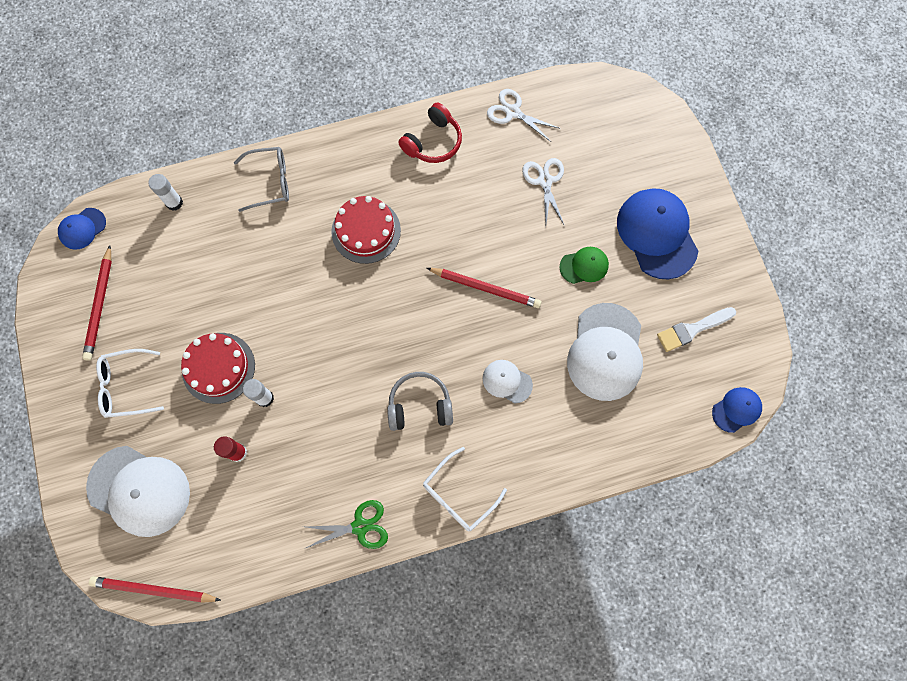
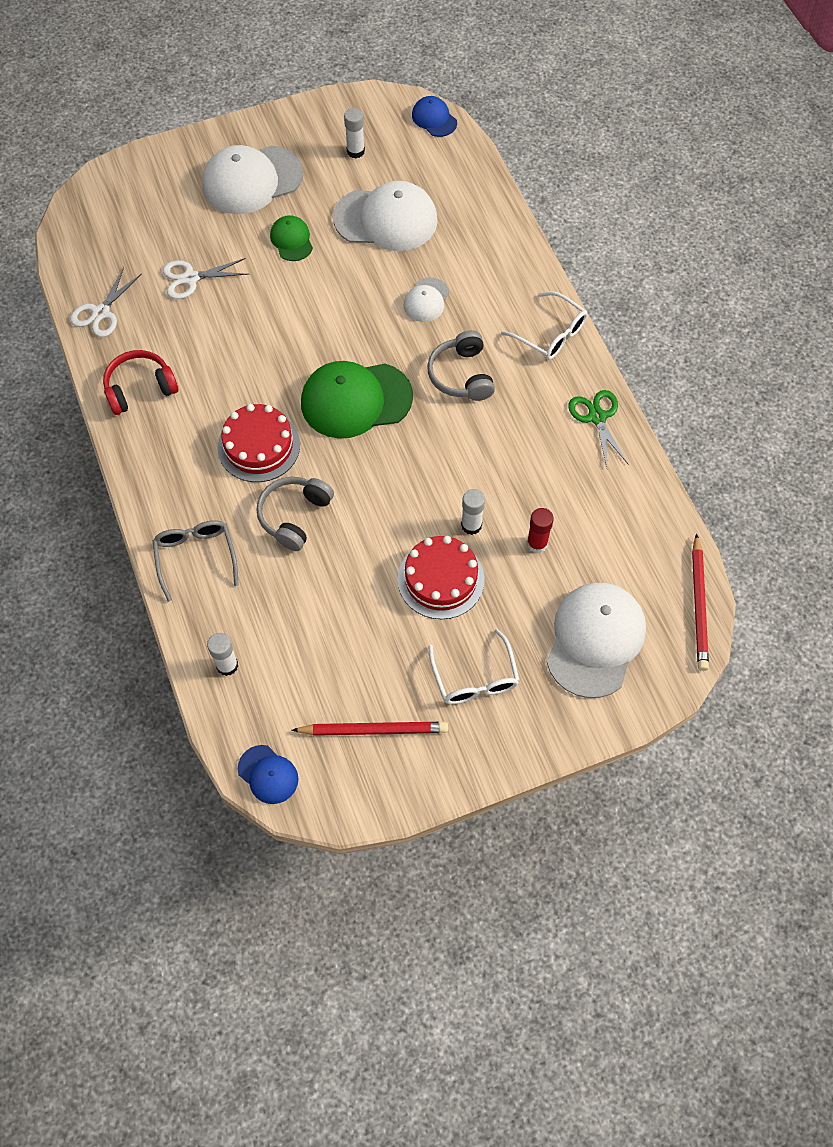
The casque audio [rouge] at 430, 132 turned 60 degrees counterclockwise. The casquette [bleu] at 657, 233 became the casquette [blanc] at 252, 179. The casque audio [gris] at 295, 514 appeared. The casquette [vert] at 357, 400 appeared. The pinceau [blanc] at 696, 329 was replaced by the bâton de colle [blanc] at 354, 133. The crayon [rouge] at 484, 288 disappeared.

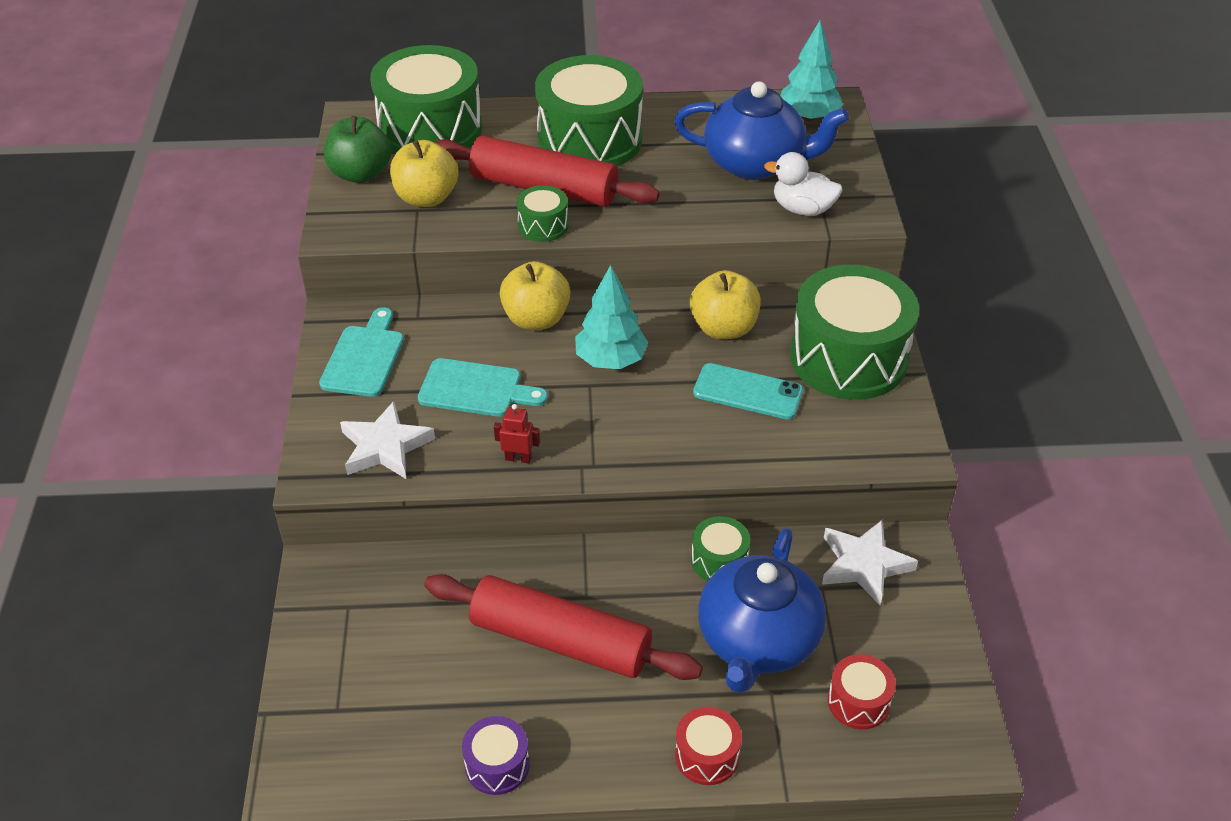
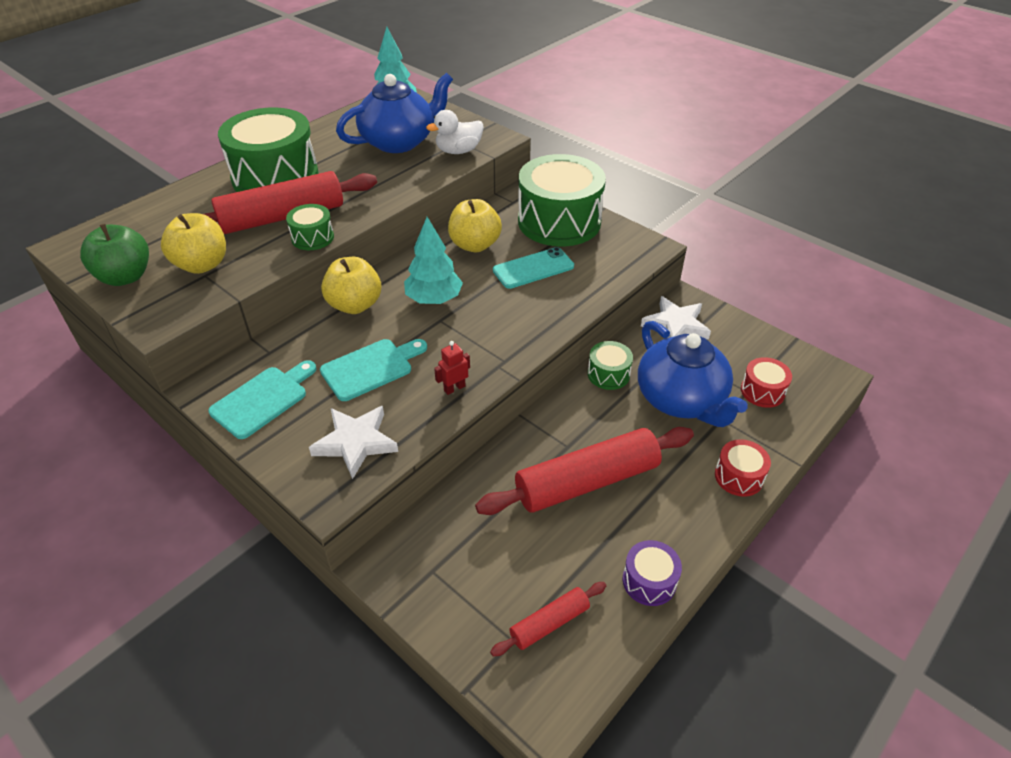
The planche à découper [turquoise] at 361, 352 turned 75 degrees clockwise. The rouleau à pâtisserie [rouge] at 548, 619 appeared. The tambour [vert] at 426, 99 disappeared.

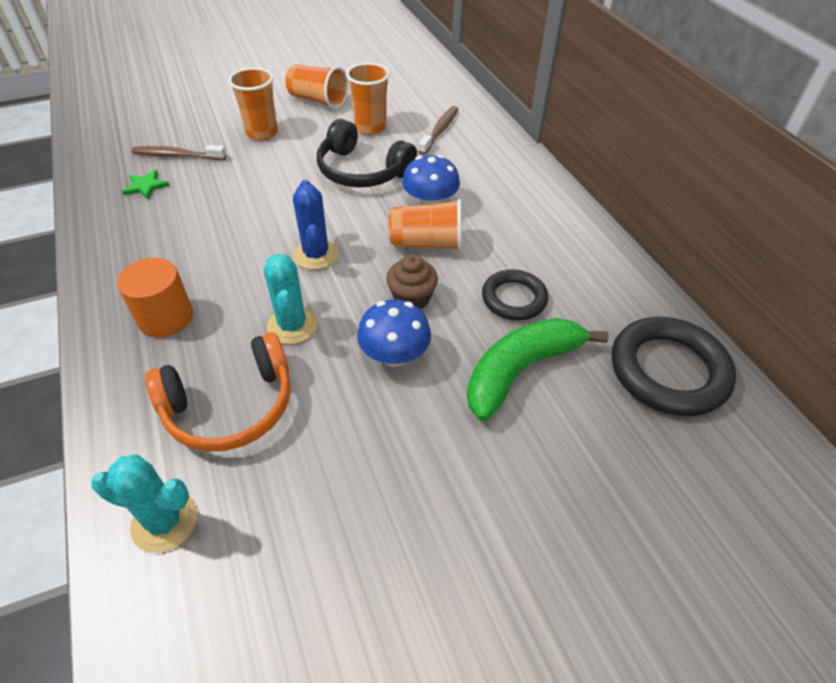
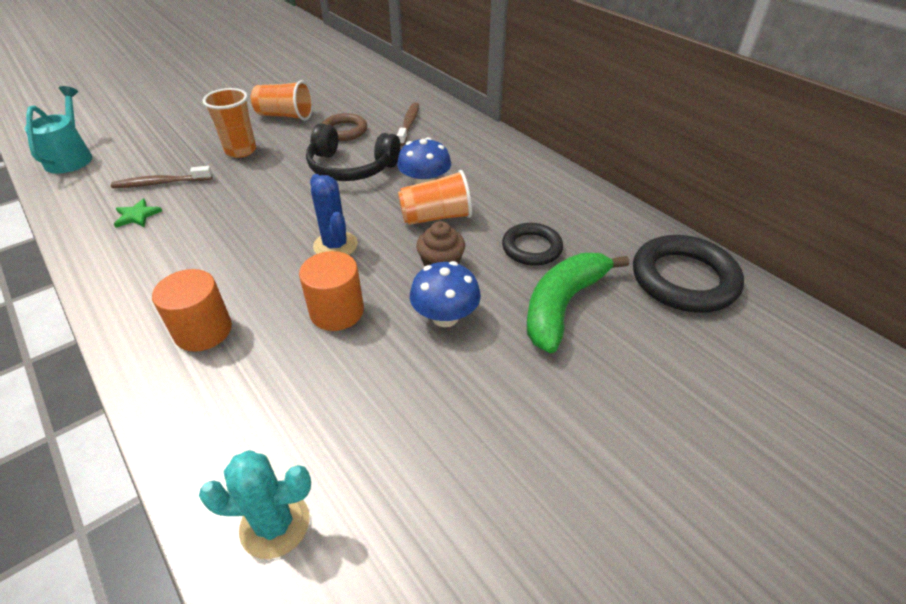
The arrosoir [turquoise] at 58, 130 appeared. The cactus [turquoise] at 290, 299 was replaced by the cylindre [orange] at 331, 291. The gobelet [orange] at 368, 99 was replaced by the anneau [marron] at 344, 127. The casque audio [orange] at 218, 391 disappeared.

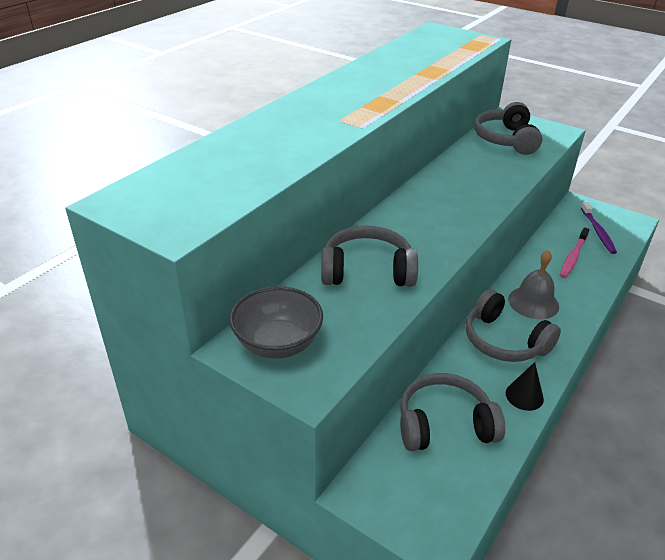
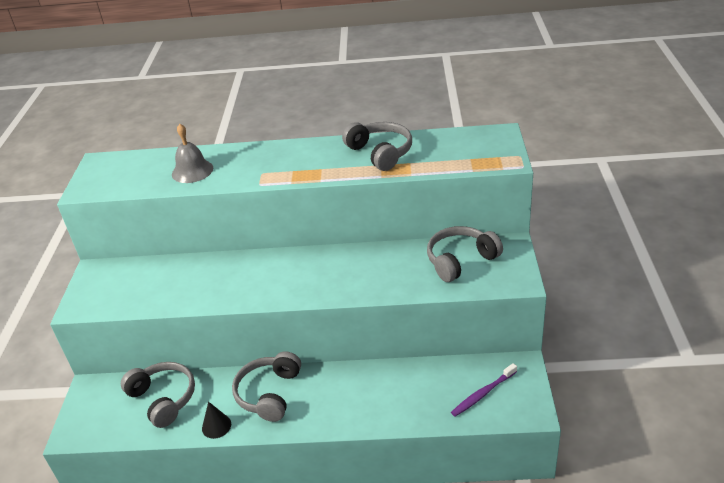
The cloche [gris] moved from 533, 284 to 192, 153. The casque audio [gris] moved from 369, 256 to 377, 146. The bol [gris] at 276, 322 disappeared. The brosse à dents [rose] at 574, 252 disappeared.

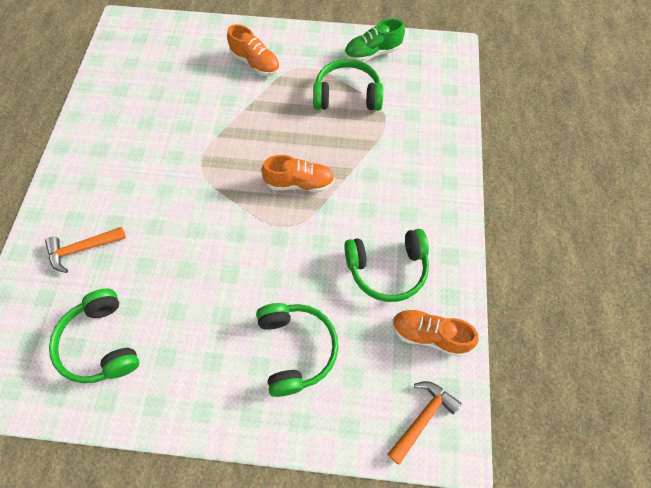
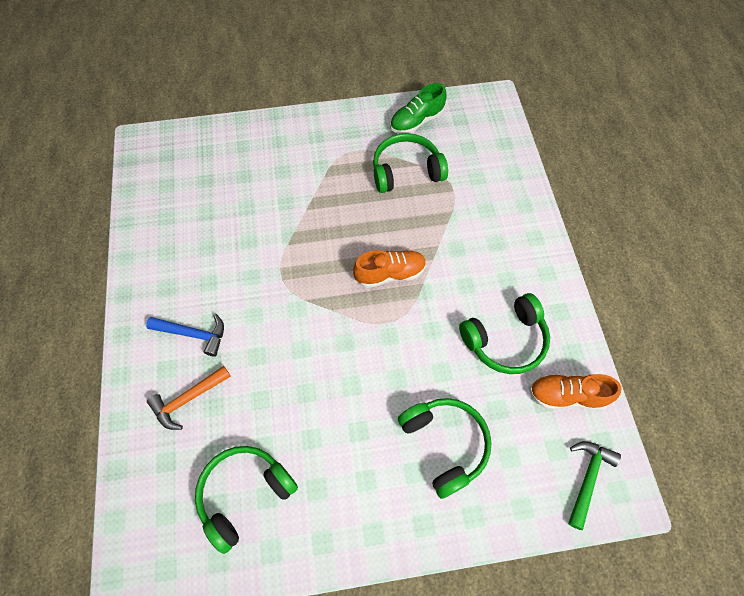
The marteau [bleu] at 185, 335 appeared. The casque audio [vert] at 94, 336 turned 90 degrees clockwise. The marteau [orange] at 424, 423 became the marteau [vert] at 594, 485. The chaussure [orange] at 253, 50 disappeared.

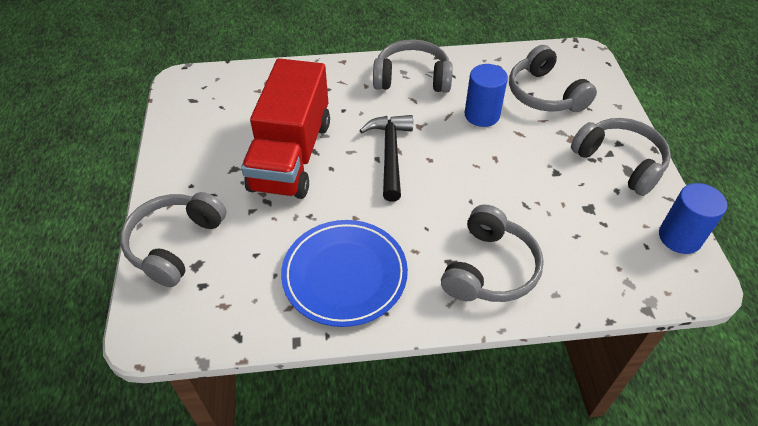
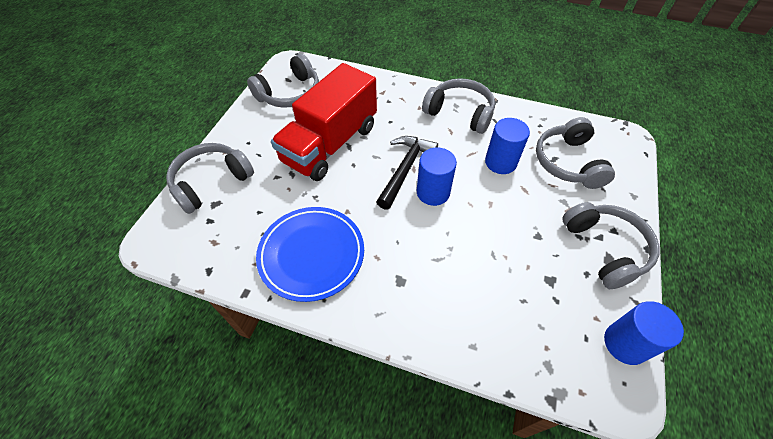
The casque audio [gris] moved from 492, 253 to 283, 81. The cylindre [bleu] at 437, 177 appeared.

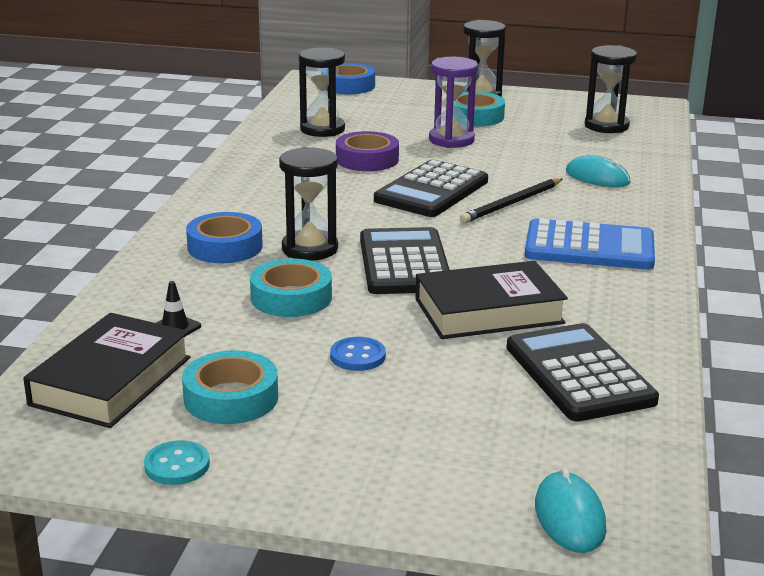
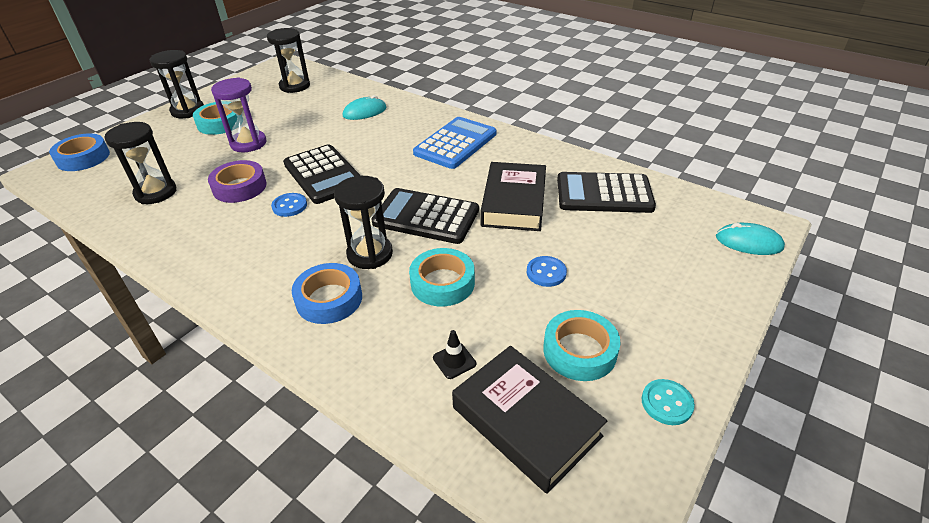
The bouton [bleu] at 289, 205 appeared. The crayon [noir] at 511, 200 disappeared.

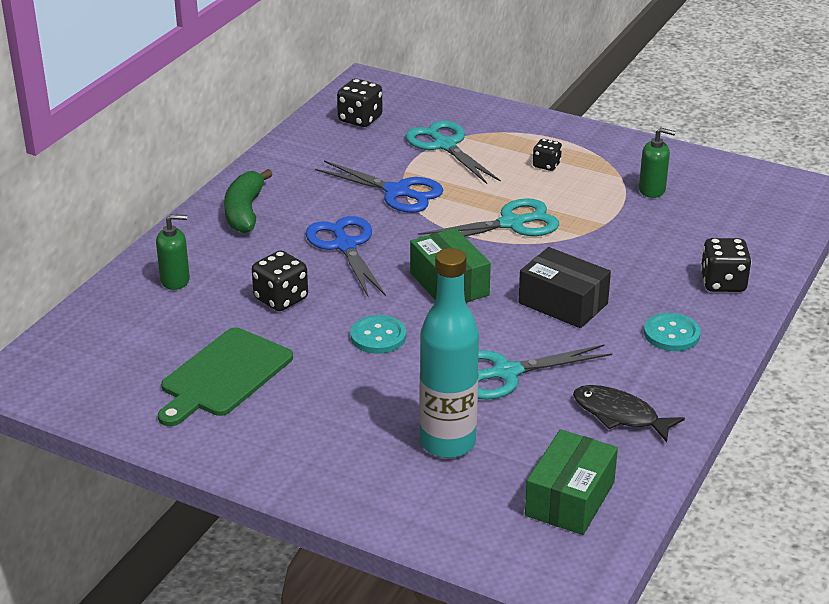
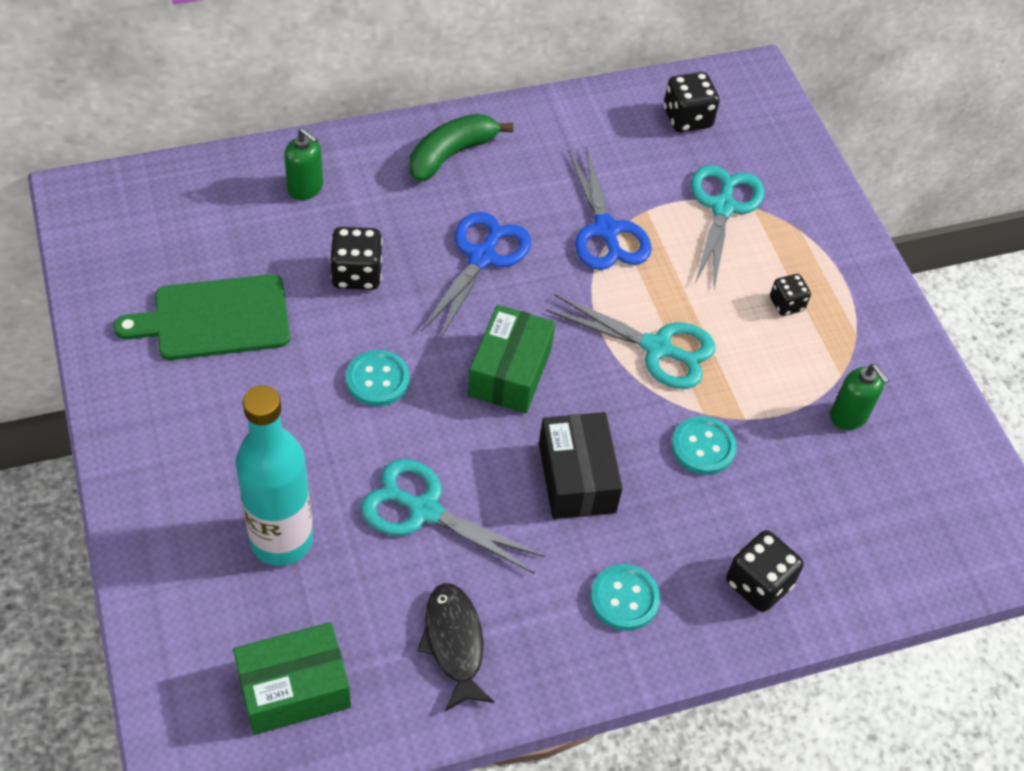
The bouton [turquoise] at 704, 445 appeared.

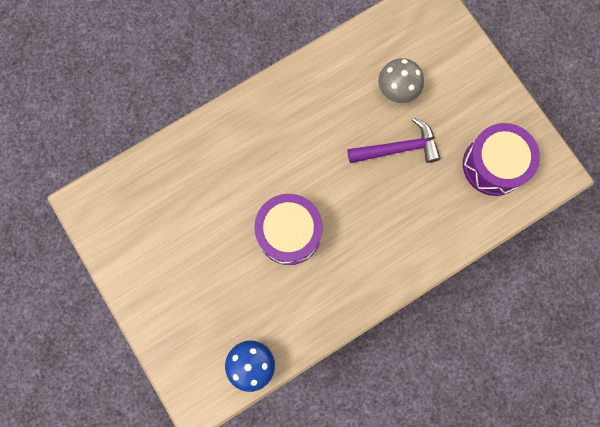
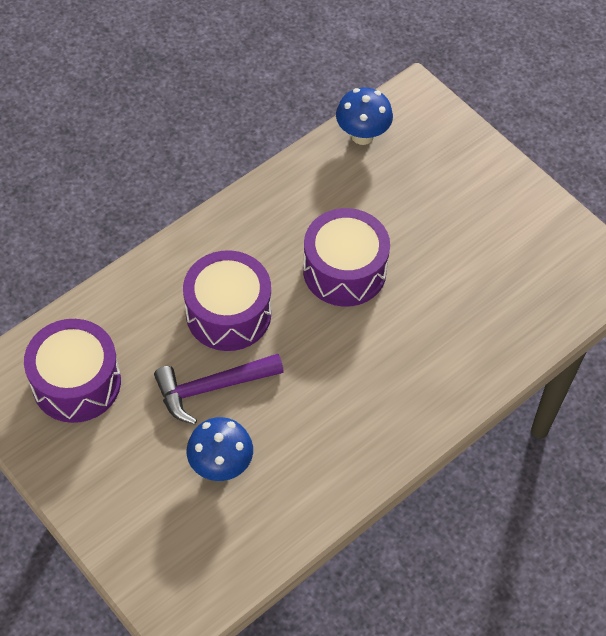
The tambour [violet] at 227, 300 appeared. The champignon [gris] at 401, 80 became the champignon [bleu] at 220, 449.

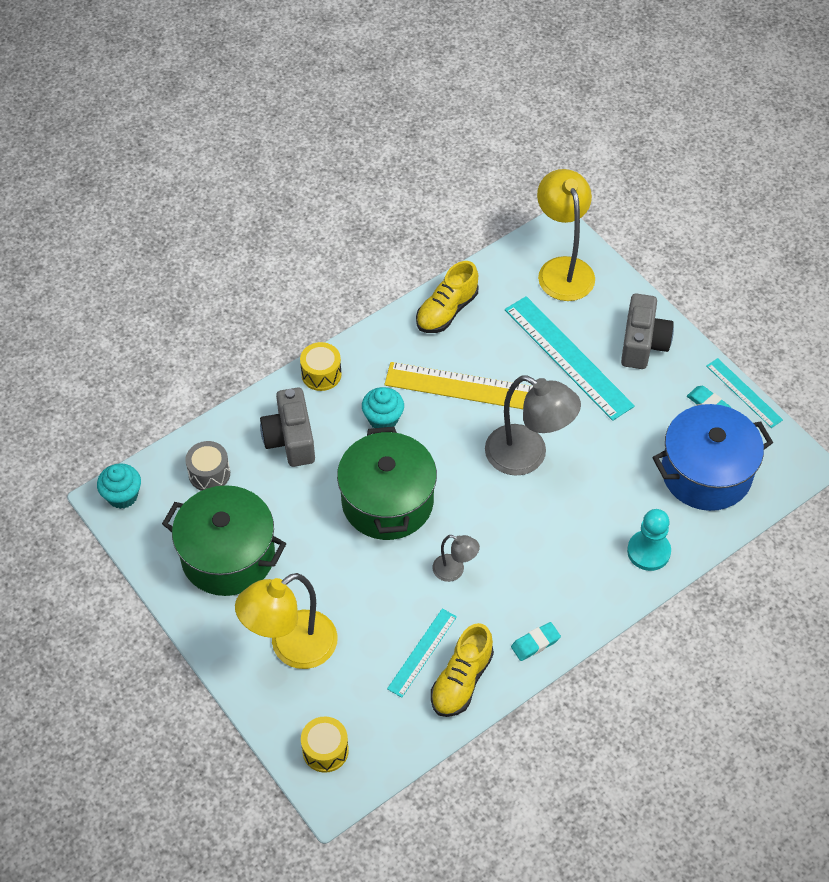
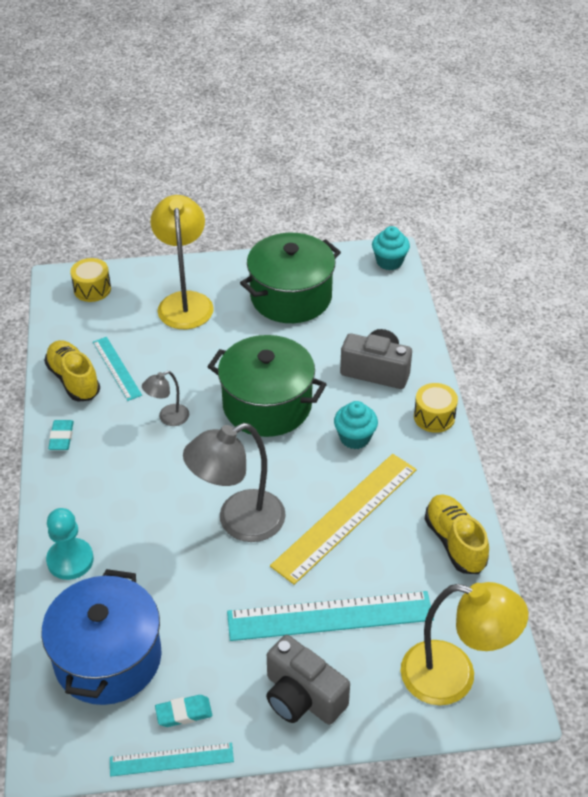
The tambour [gris] at 207, 466 disappeared.

